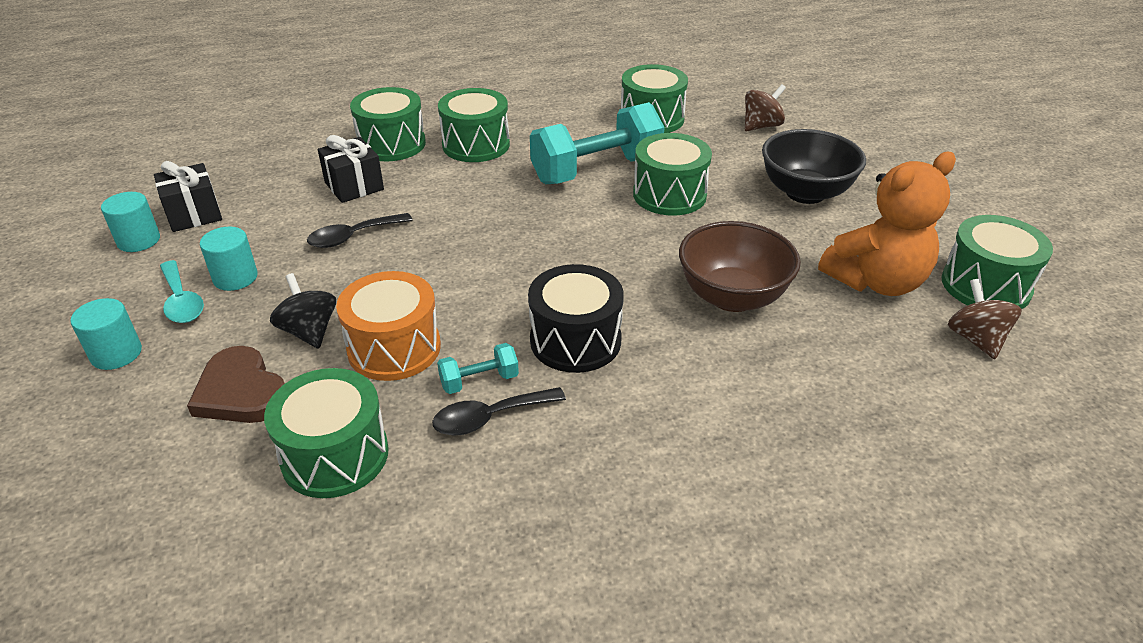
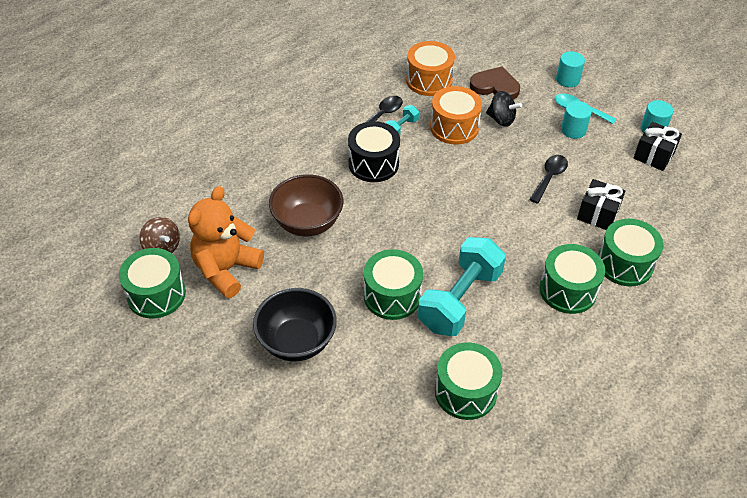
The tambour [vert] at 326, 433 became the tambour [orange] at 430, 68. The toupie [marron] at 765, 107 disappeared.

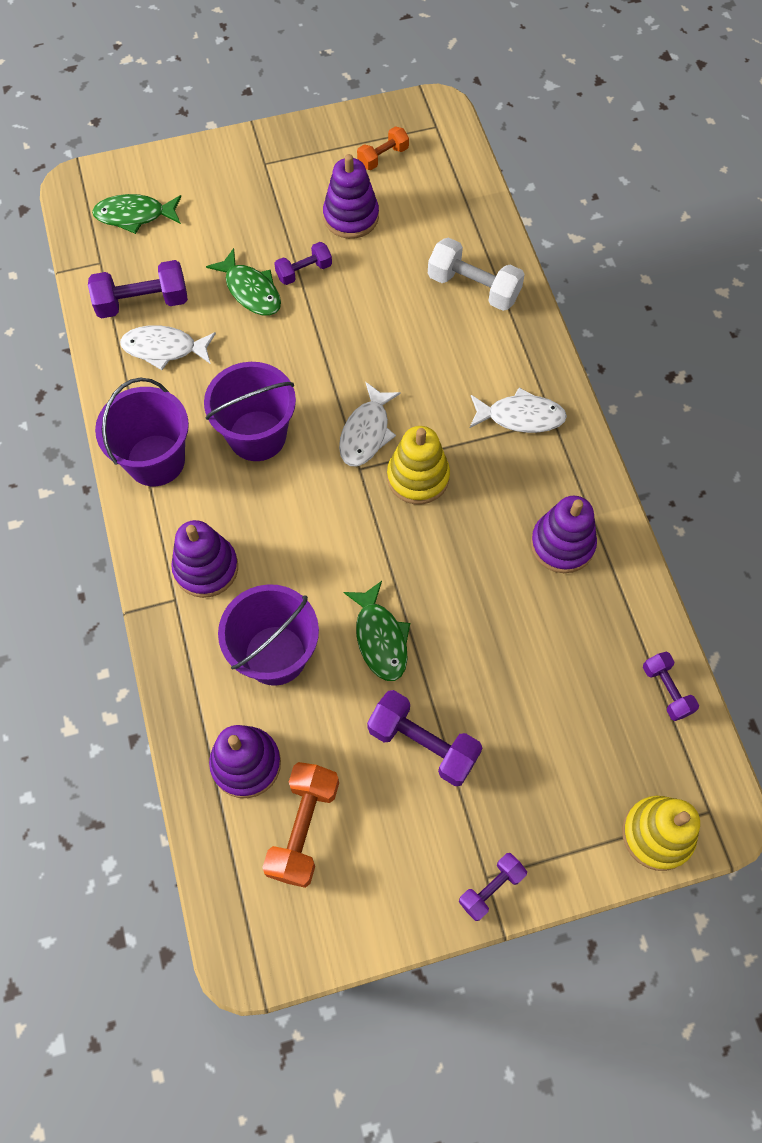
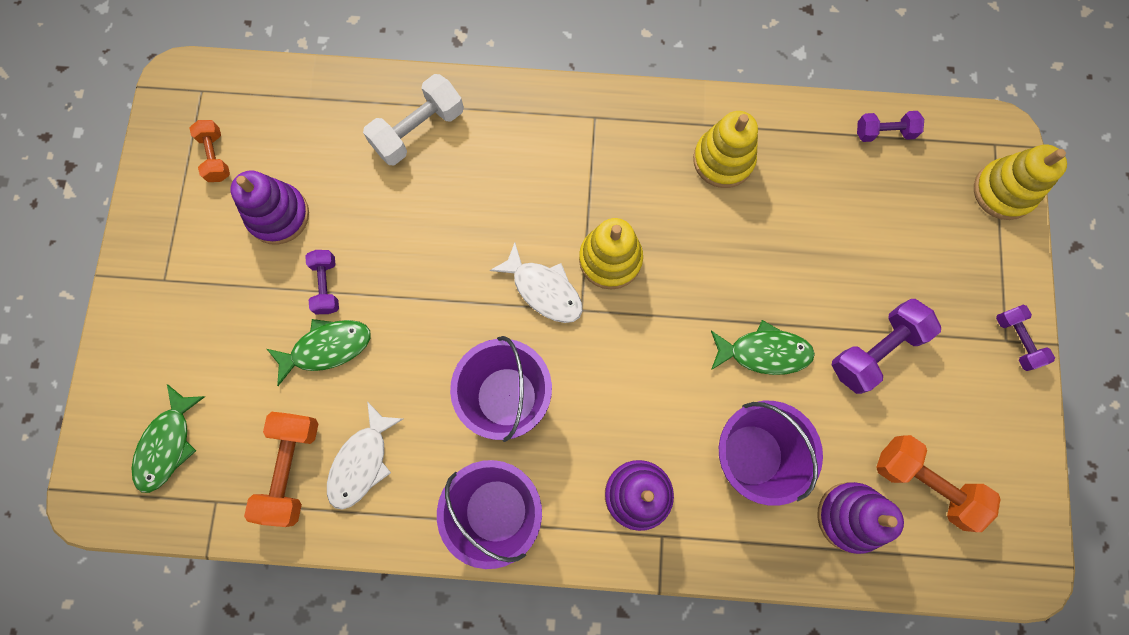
The haltère [violet] at 138, 289 became the haltère [orange] at 281, 469. The jouet à empiler [violet] at 564, 534 became the jouet à empiler [jaune] at 725, 149. The poisson [blanc] at 518, 410 disappeared.

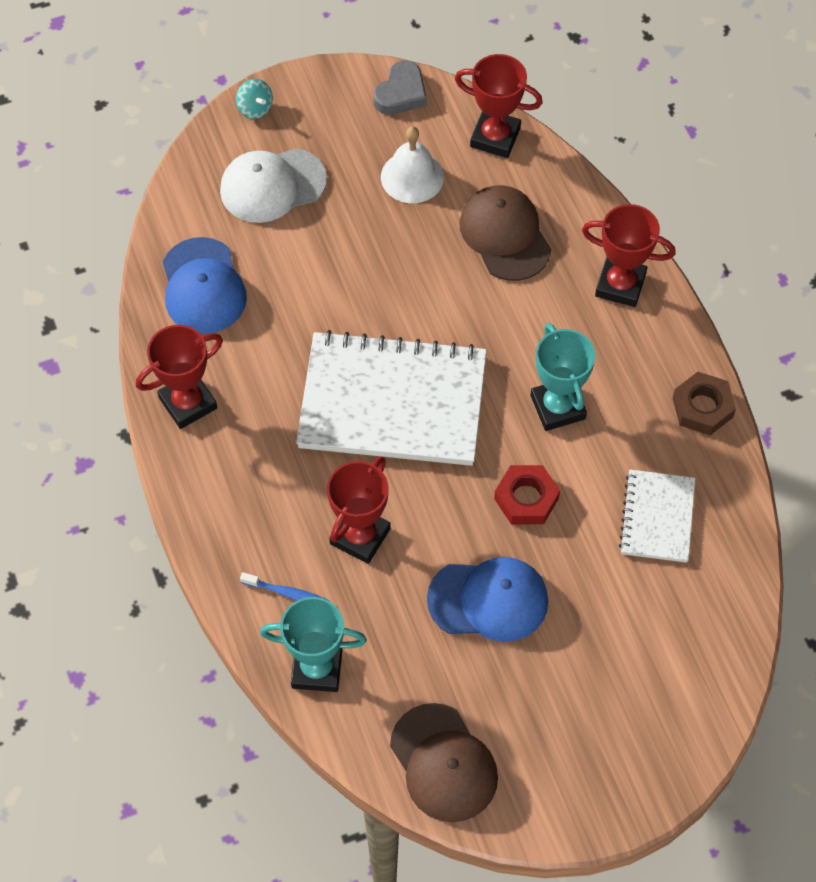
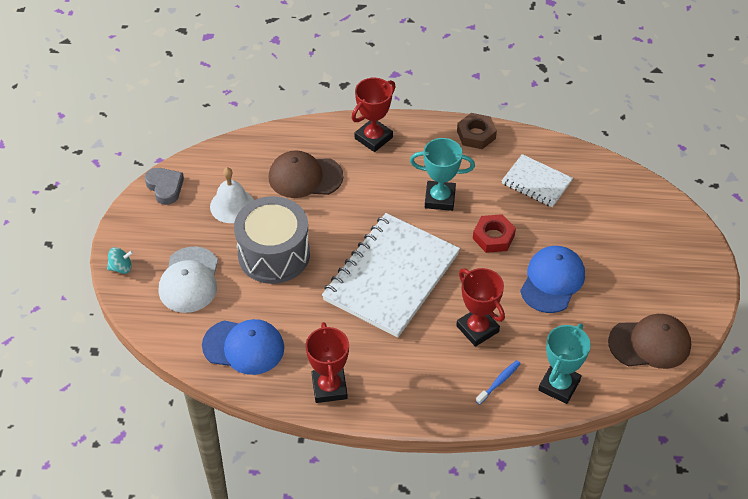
The tambour [gris] at 272, 240 appeared. The trophée [rouge] at 499, 106 disappeared.

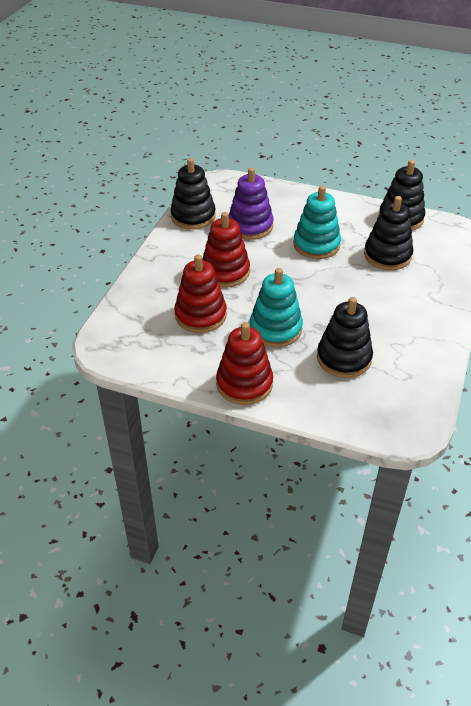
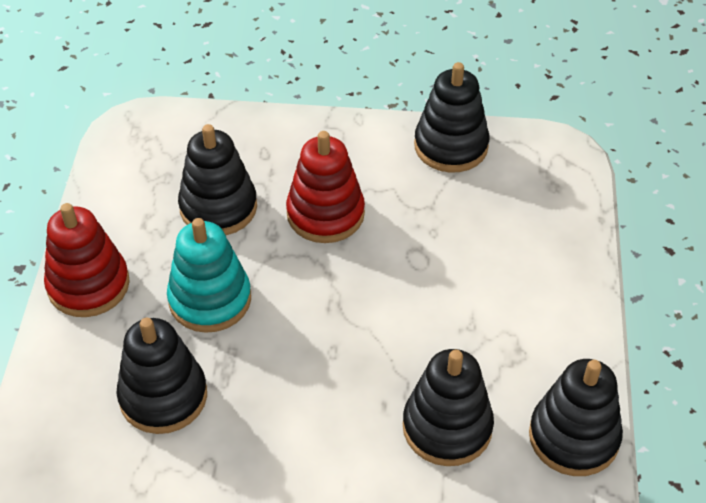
The jouet à empiler [rouge] at 200, 294 became the jouet à empiler [noir] at 217, 179. The jouet à empiler [violet] at 251, 203 disappeared. The jouet à empiler [turquoise] at 317, 222 disappeared.

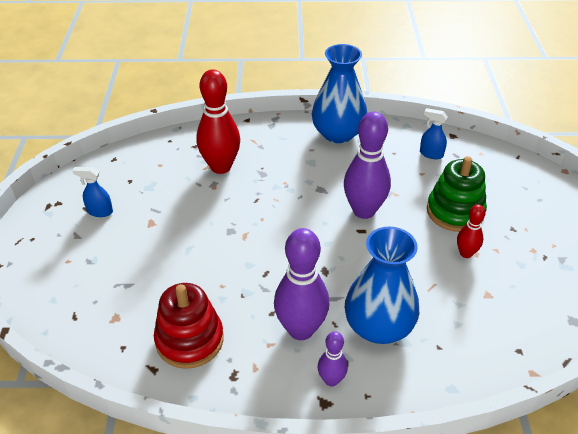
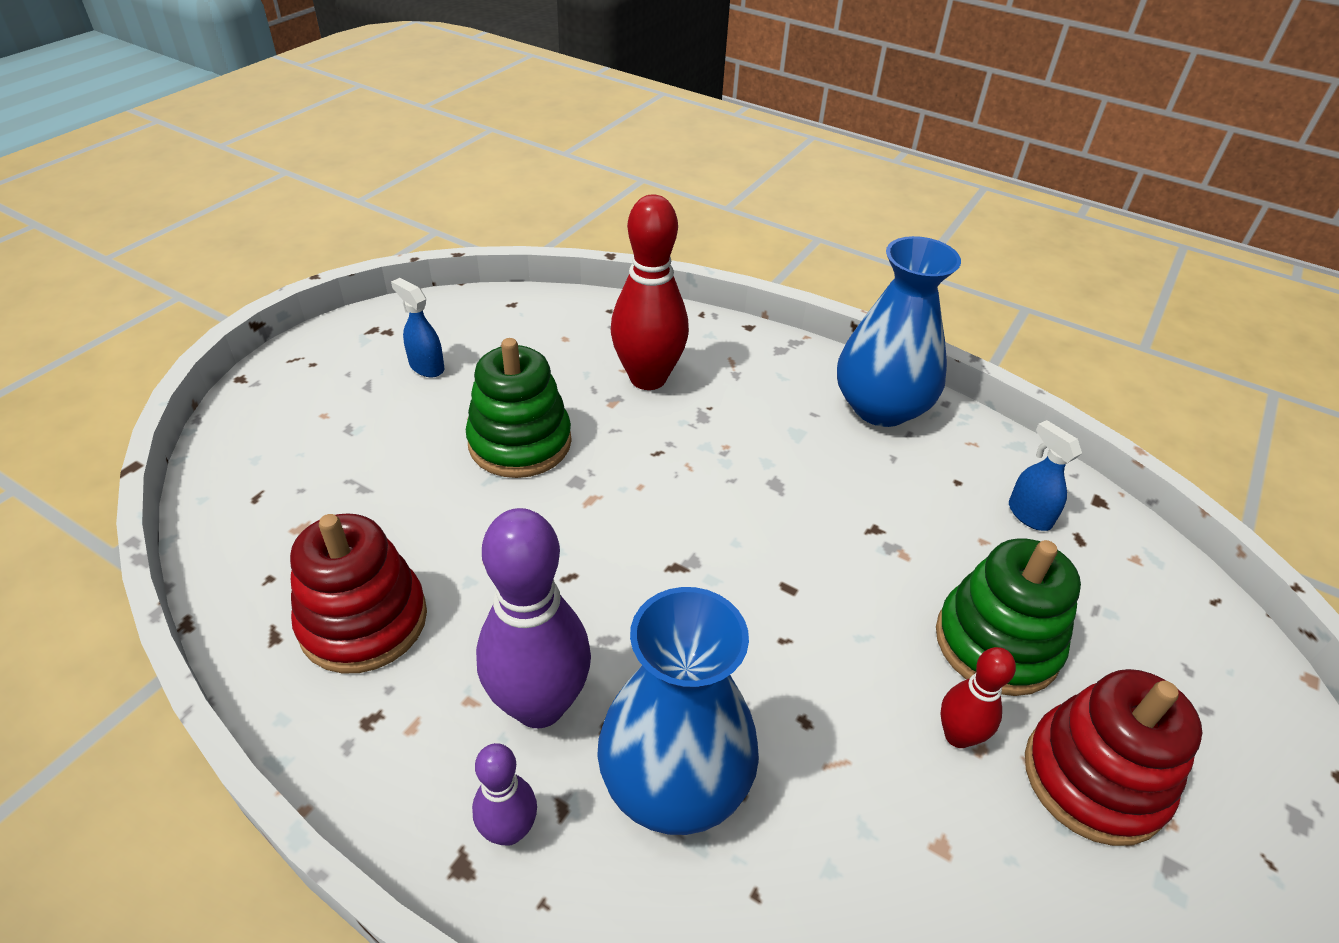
The jouet à empiler [vert] at 519, 408 appeared. The jouet à empiler [rouge] at 1113, 757 appeared. The quille [violet] at 367, 165 disappeared.

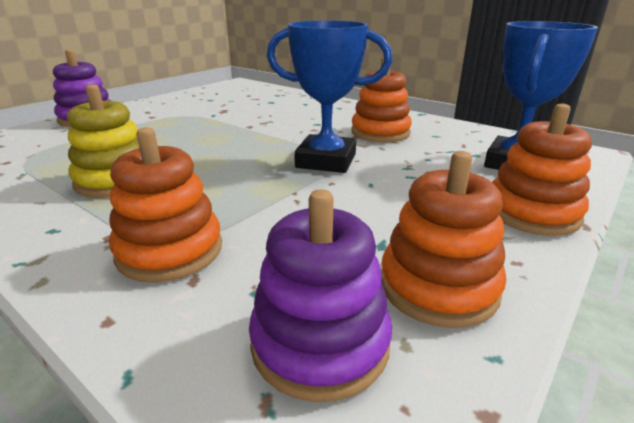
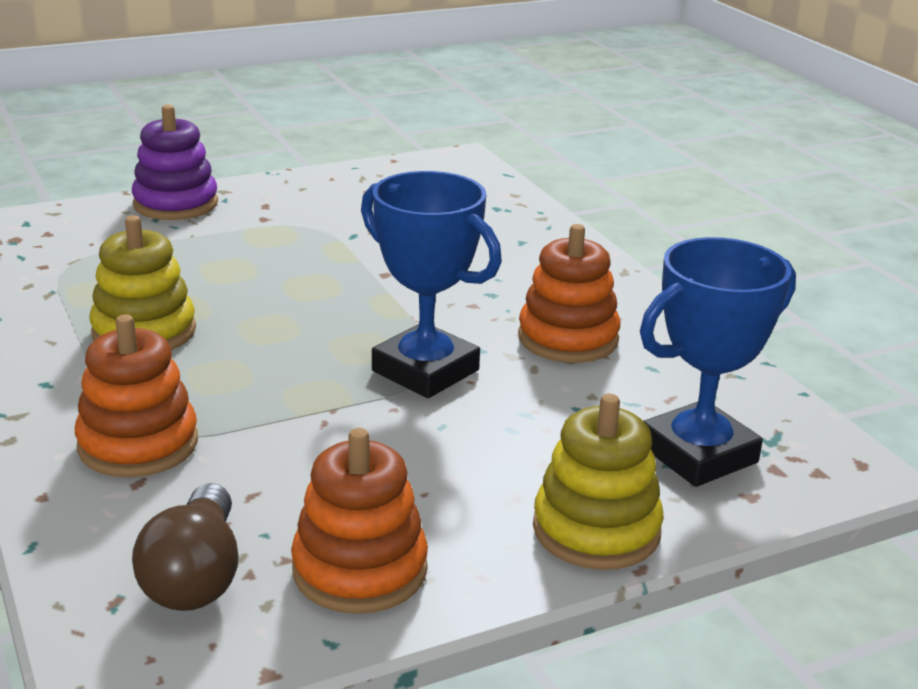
The jouet à empiler [violet] at 320, 295 was replaced by the ampoule [marron] at 185, 547. The jouet à empiler [orange] at 542, 170 became the jouet à empiler [jaune] at 598, 482.

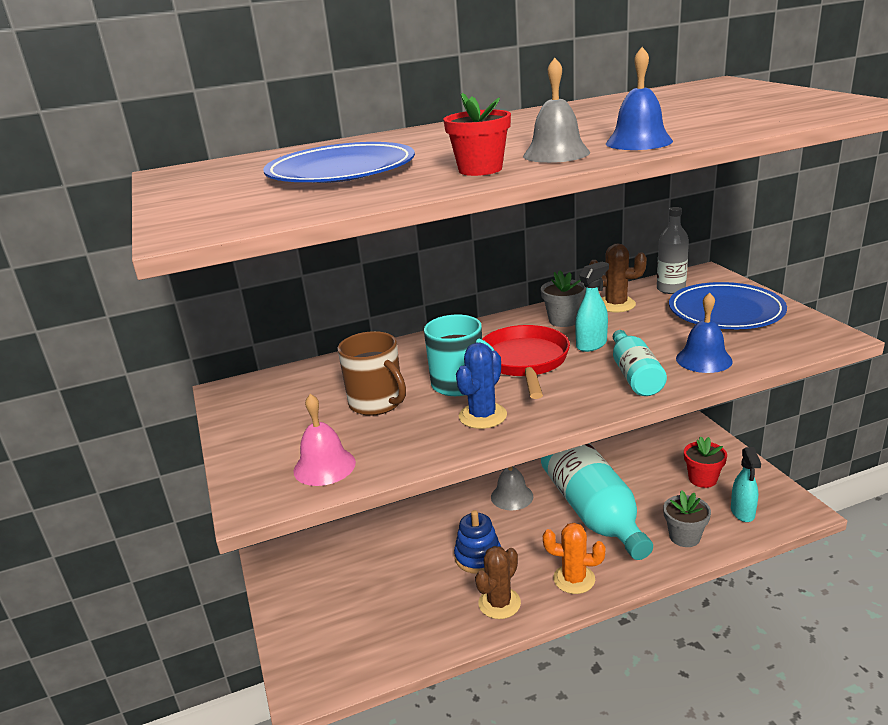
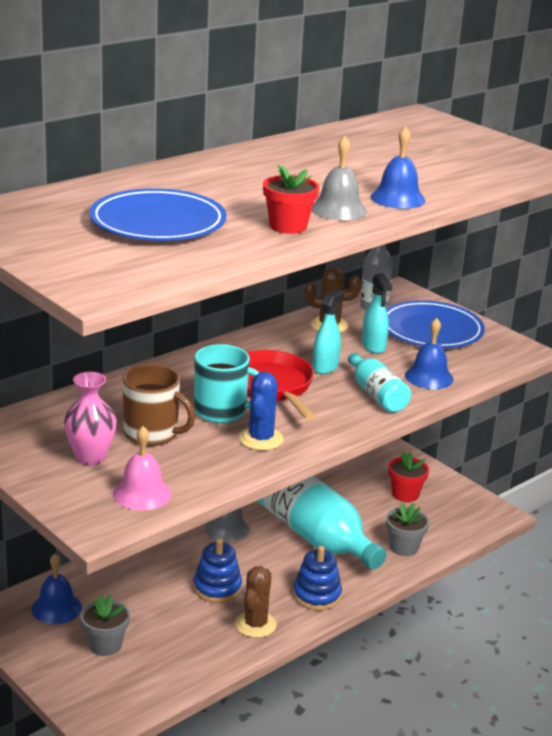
The cloche [bleu] at 57, 589 appeared. The vase [rose] at 90, 419 appeared. The pot de fleurs [gris] moved from 563, 298 to 105, 625. The cactus [orange] at 574, 558 was replaced by the jouet à empiler [bleu] at 317, 578. The vaporisateur [turquoise] moved from 746, 484 to 377, 313.

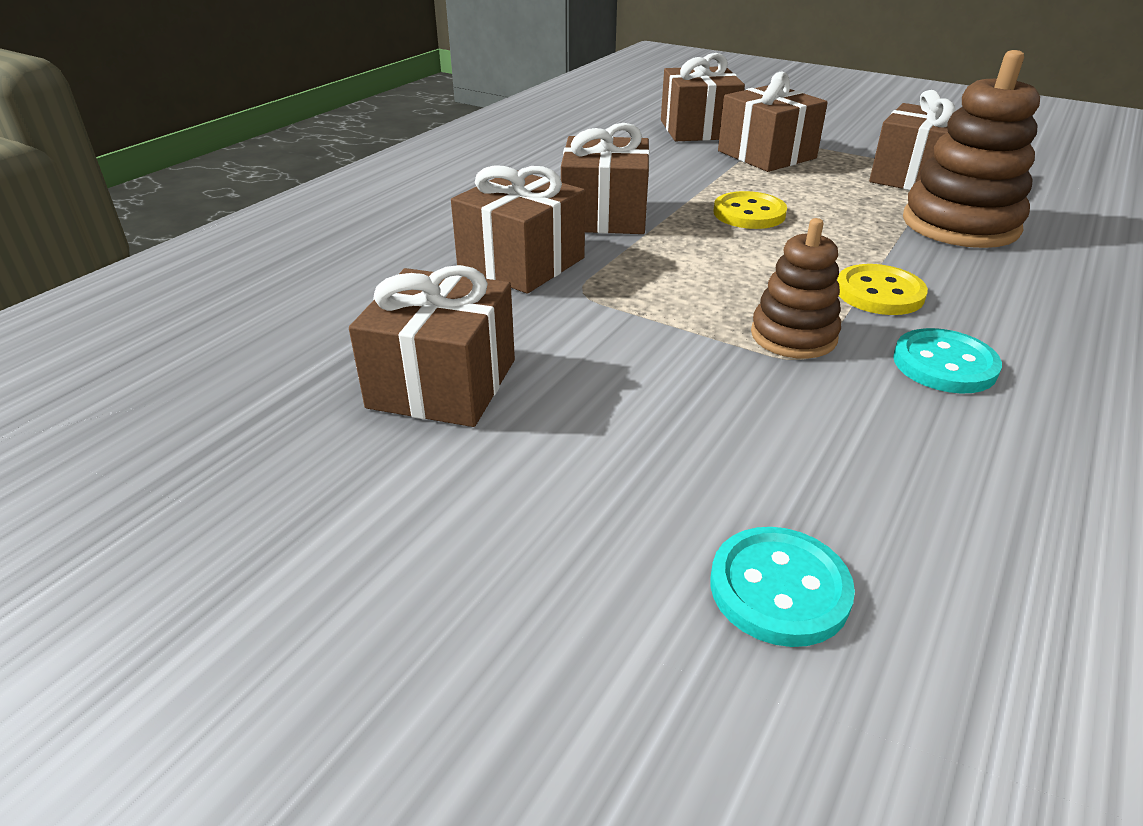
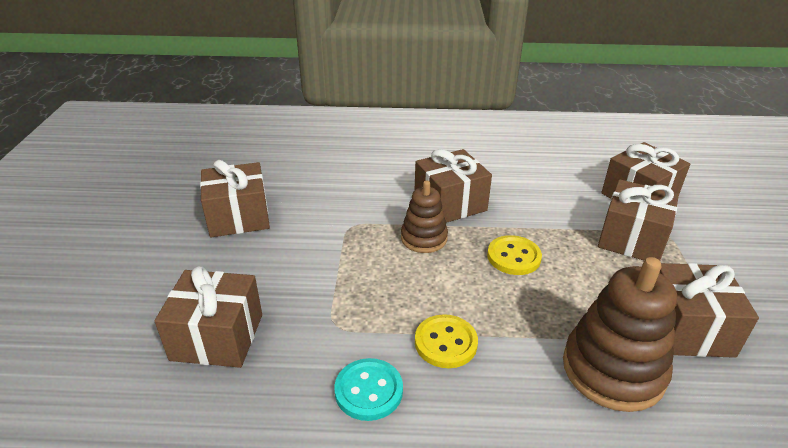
The cadeau [marron] moved from 518, 229 to 208, 317. The jouet à empiler [marron] moved from 796, 288 to 424, 216. The bouton [turquoise] at 782, 587 disappeared.

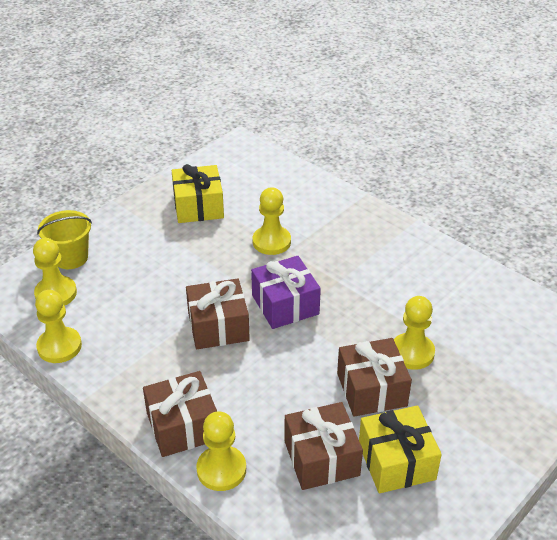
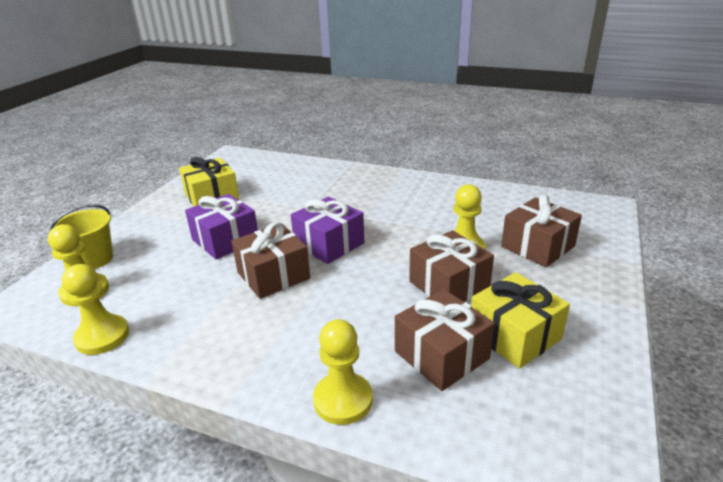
The cadeau [violet] at 221, 226 appeared. The cadeau [marron] moved from 180, 414 to 541, 231. The pion [jaune] at 272, 221 disappeared.

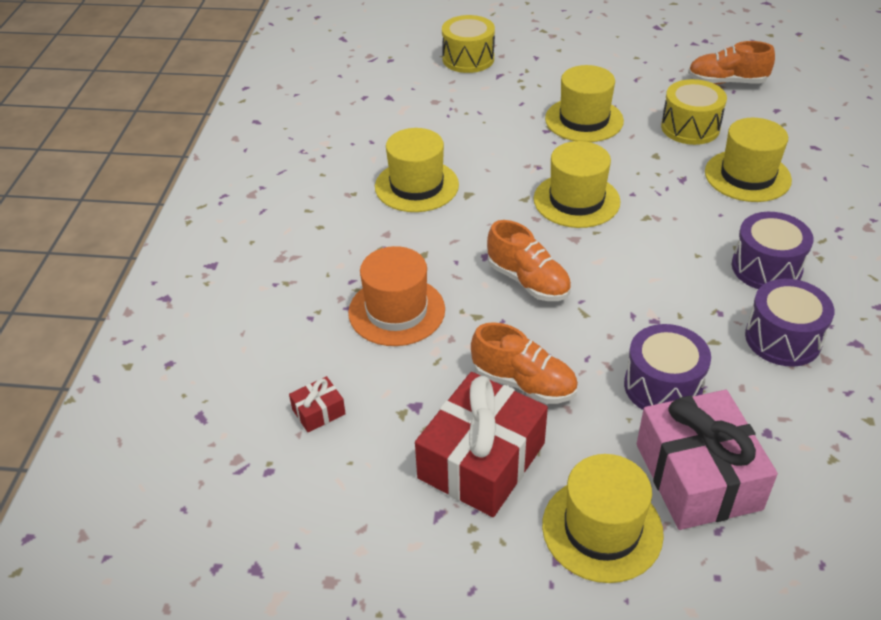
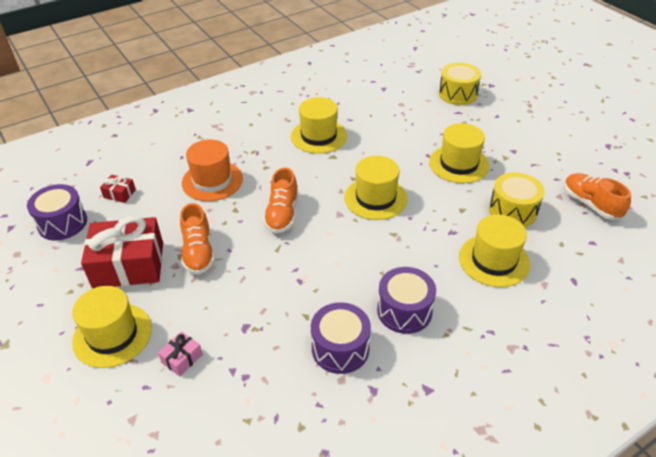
The tambour [violet] moved from 667, 367 to 57, 212. The cadeau [rose] at 707, 460 changed to 0.43 times the size.

